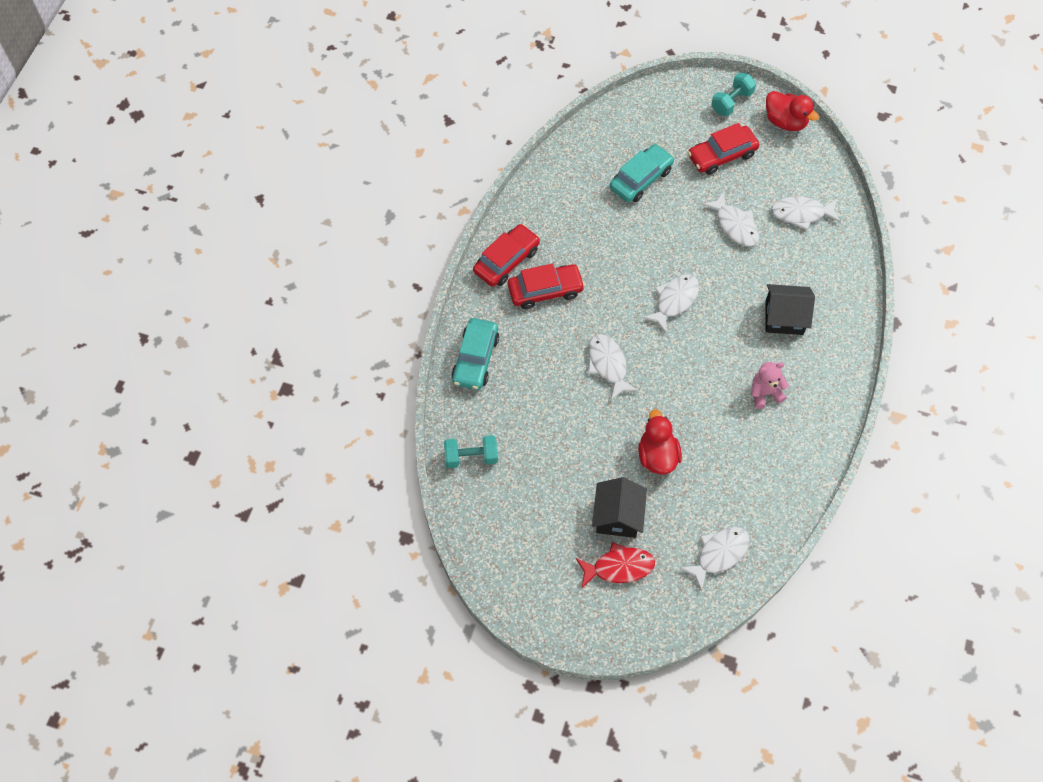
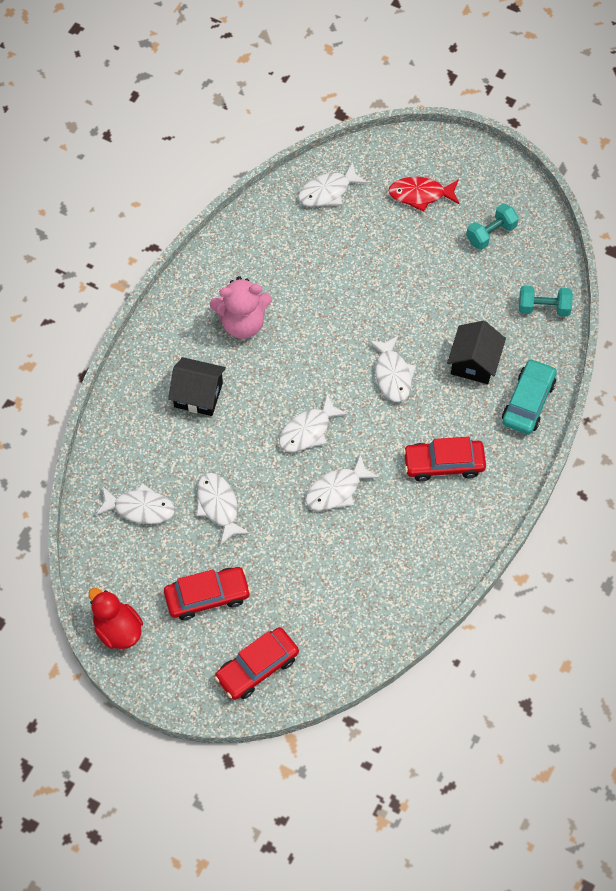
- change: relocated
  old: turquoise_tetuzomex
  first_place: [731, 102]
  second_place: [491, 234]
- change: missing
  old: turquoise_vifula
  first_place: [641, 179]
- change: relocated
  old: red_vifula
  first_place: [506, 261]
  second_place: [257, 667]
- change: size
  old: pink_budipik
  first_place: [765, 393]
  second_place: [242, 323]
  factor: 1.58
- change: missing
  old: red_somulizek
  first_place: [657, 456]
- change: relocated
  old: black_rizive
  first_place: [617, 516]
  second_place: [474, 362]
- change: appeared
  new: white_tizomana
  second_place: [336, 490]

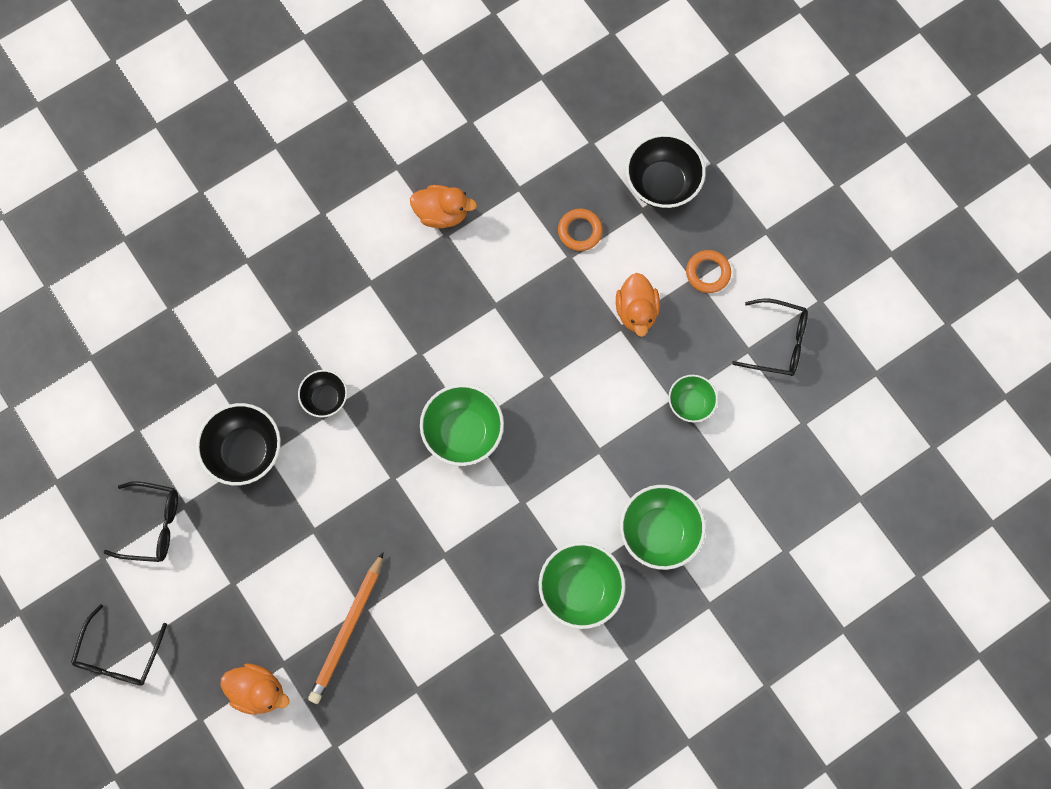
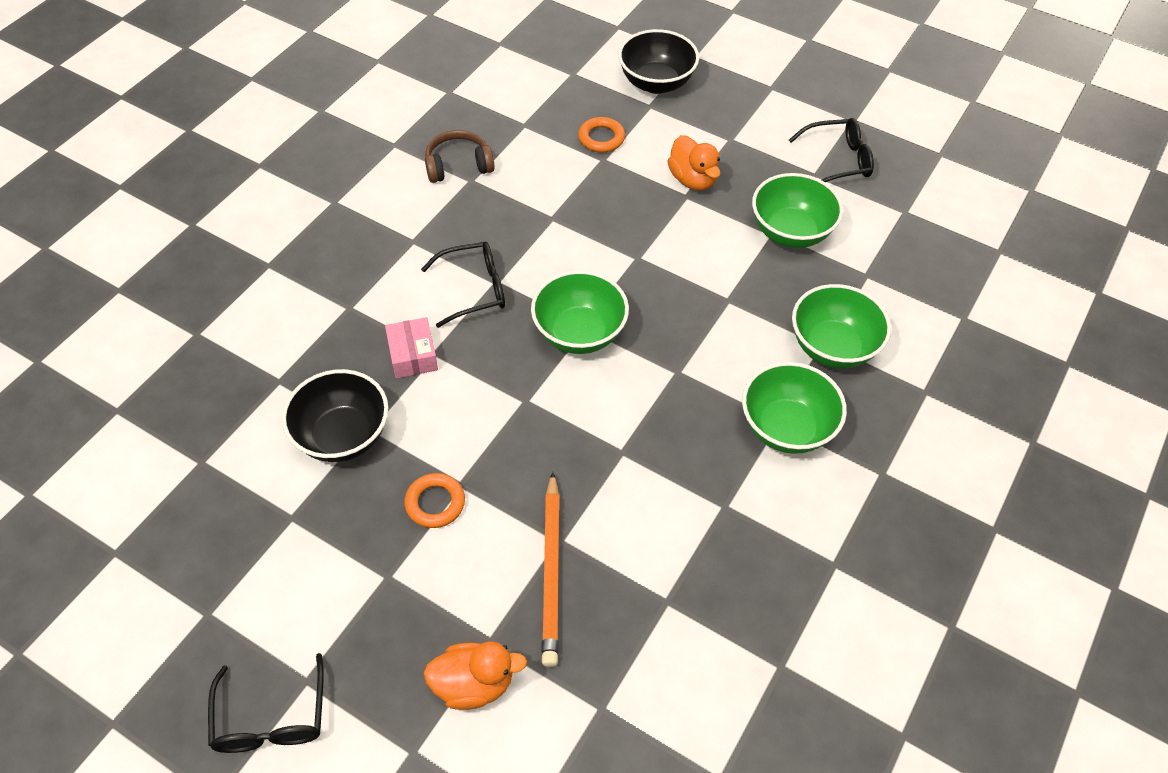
- change: exchanged
  old: orange_somulizek
  new: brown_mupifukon
  first_place: [442, 213]
  second_place: [458, 165]
- change: relocated
  old: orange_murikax
  first_place: [708, 273]
  second_place: [435, 503]
- change: exchanged
  old: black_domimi
  new: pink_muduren
  first_place: [325, 398]
  second_place: [413, 355]
- change: size
  old: green_domimi
  first_place: [690, 403]
  second_place: [791, 232]
  factor: 1.68
- change: relocated
  old: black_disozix
  first_place: [153, 525]
  second_place: [474, 289]

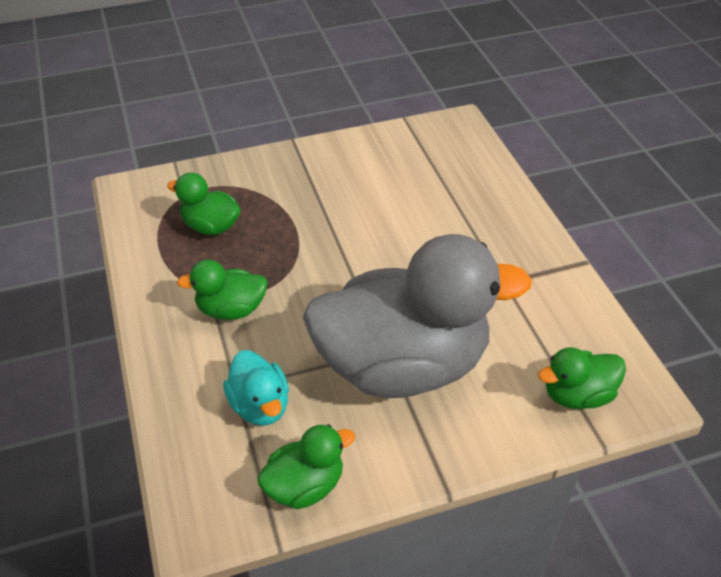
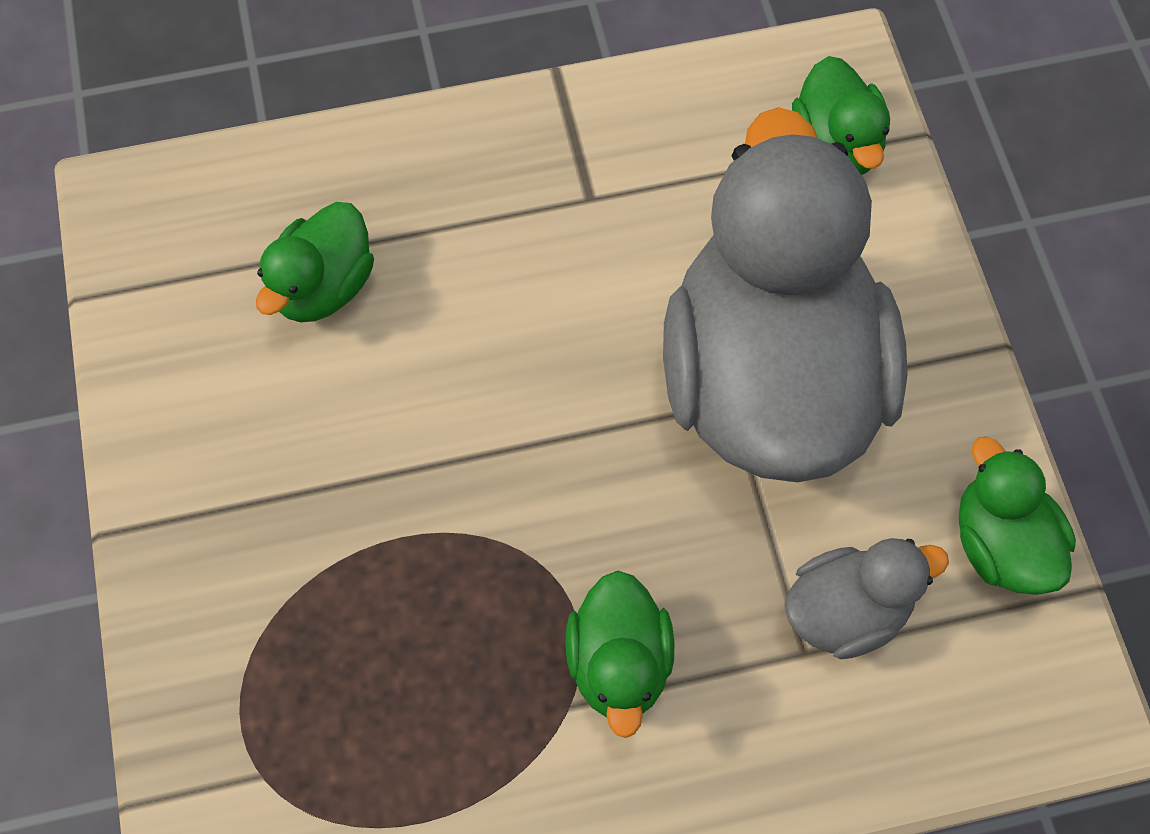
- change: relocated
  old: green_somulizek
  first_place: [211, 226]
  second_place: [323, 287]
- change: colour
  old: turquoise_somulizek
  new: grey_somulizek
  first_place: [260, 406]
  second_place: [846, 611]

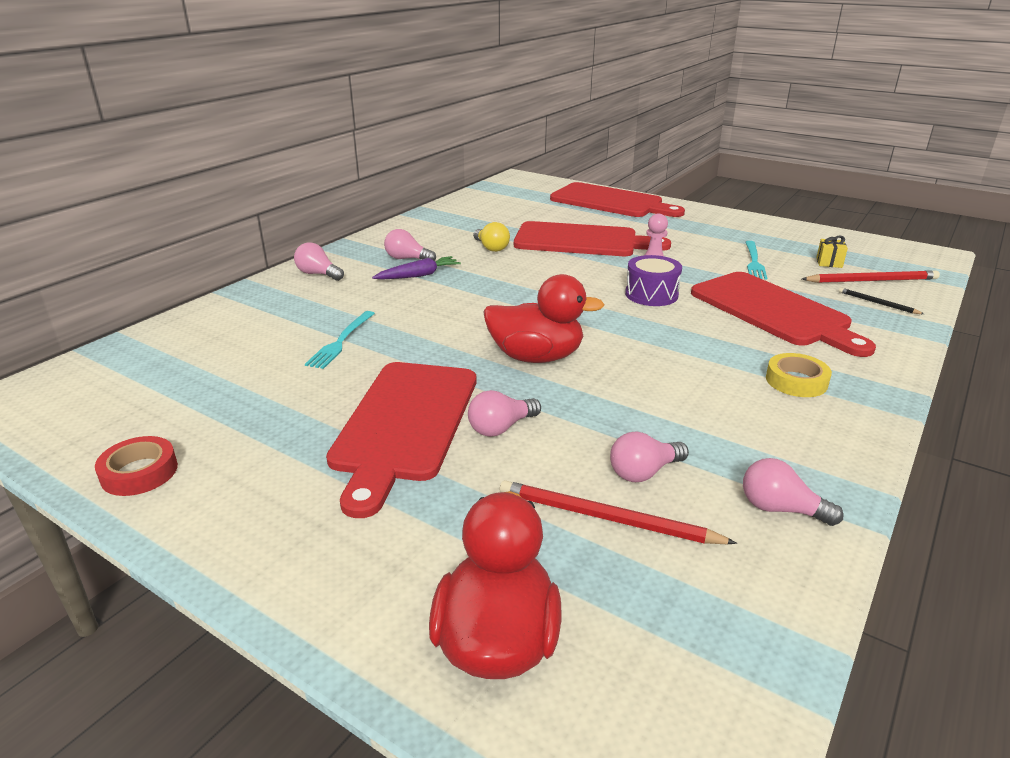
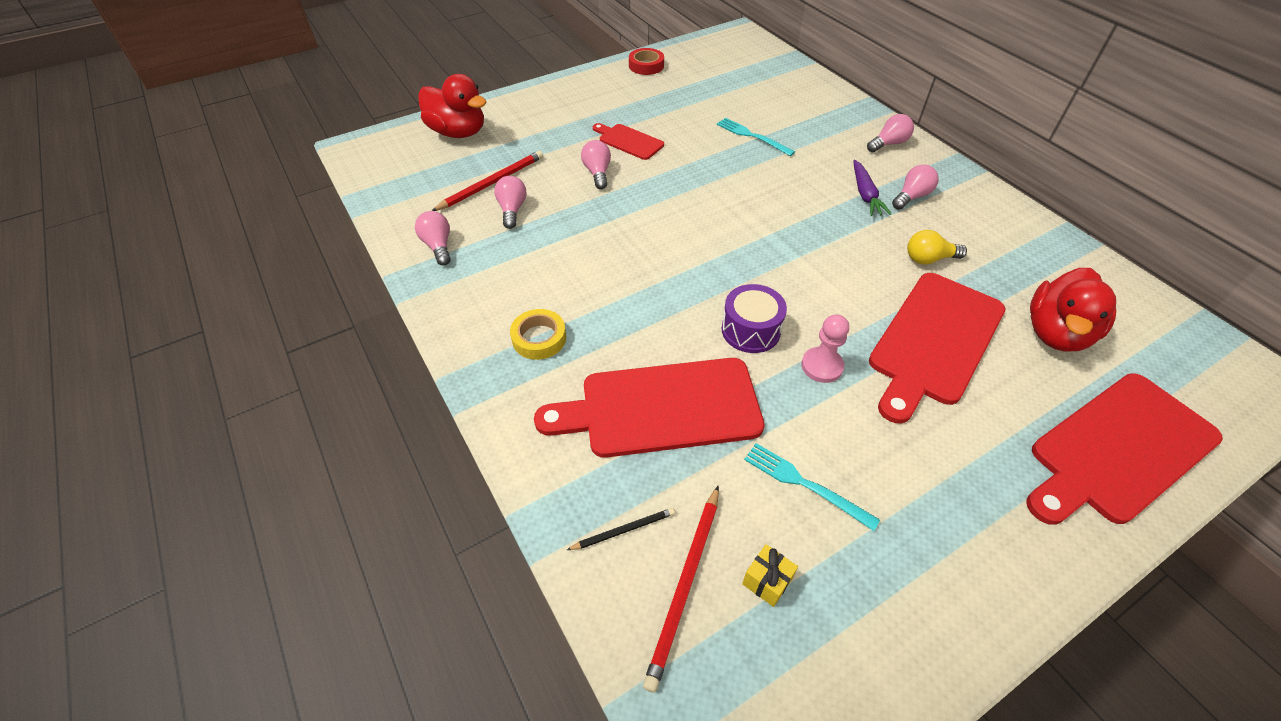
- change: relocated
  old: red_somulizek
  first_place: [536, 357]
  second_place: [1056, 333]
- change: size
  old: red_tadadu
  first_place: [404, 424]
  second_place: [629, 141]
  factor: 0.51
- change: spun
  old: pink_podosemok
  first_place: [780, 509]
  second_place: [438, 246]
  degrees: -75

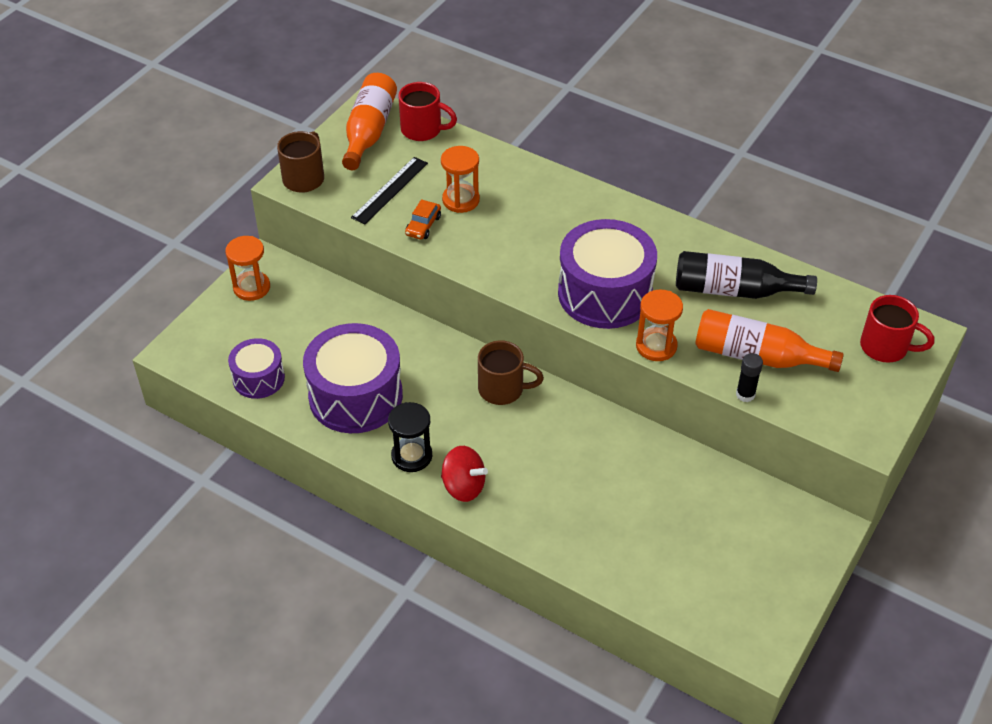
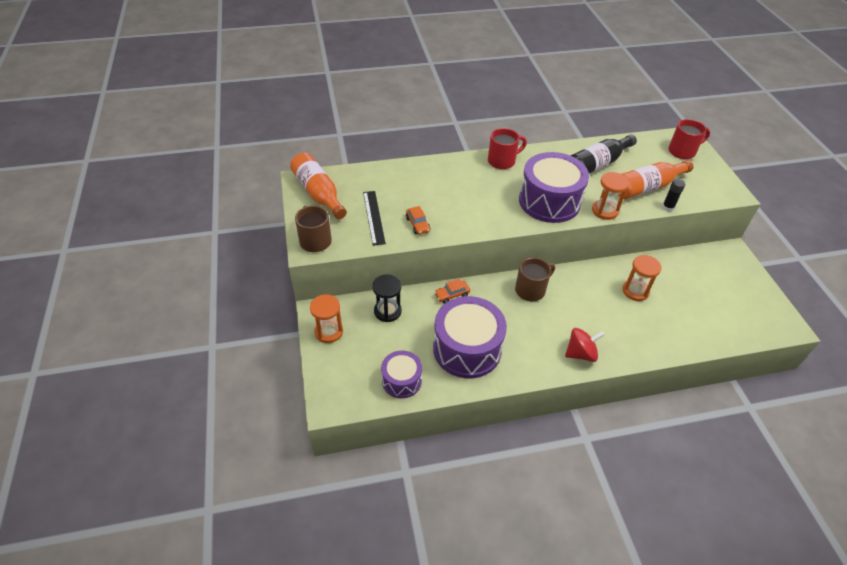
- change: relocated
  old: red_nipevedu
  first_place: [423, 130]
  second_place: [502, 161]
- change: relocated
  old: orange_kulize
  first_place: [461, 200]
  second_place: [635, 291]
- change: relocated
  old: black_kulize
  first_place: [412, 456]
  second_place: [387, 311]
- change: appeared
  new: orange_vifula
  second_place: [452, 295]

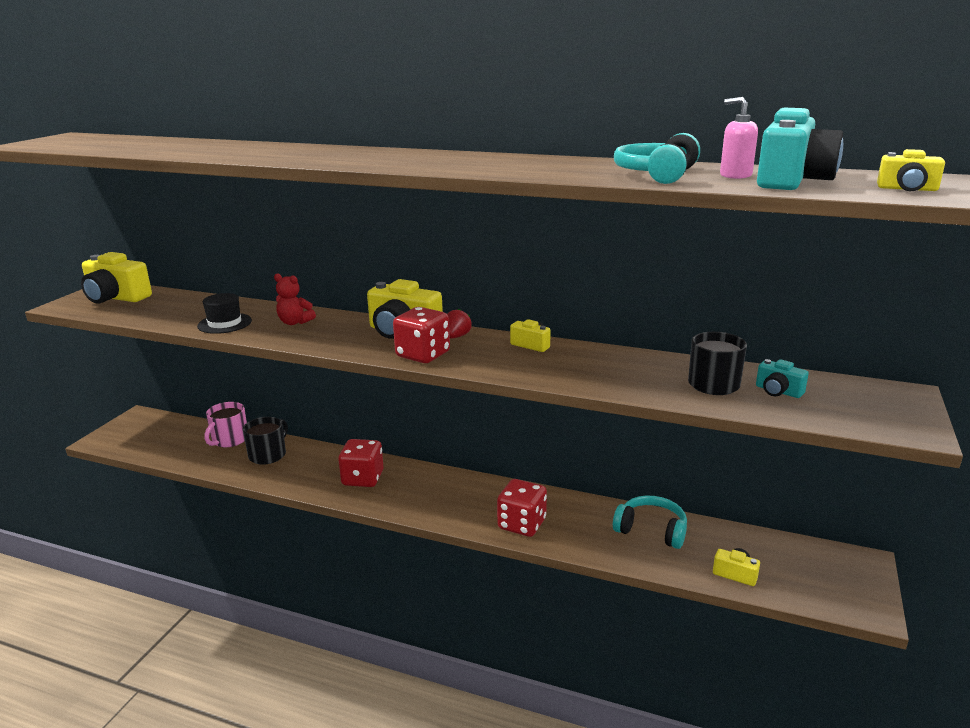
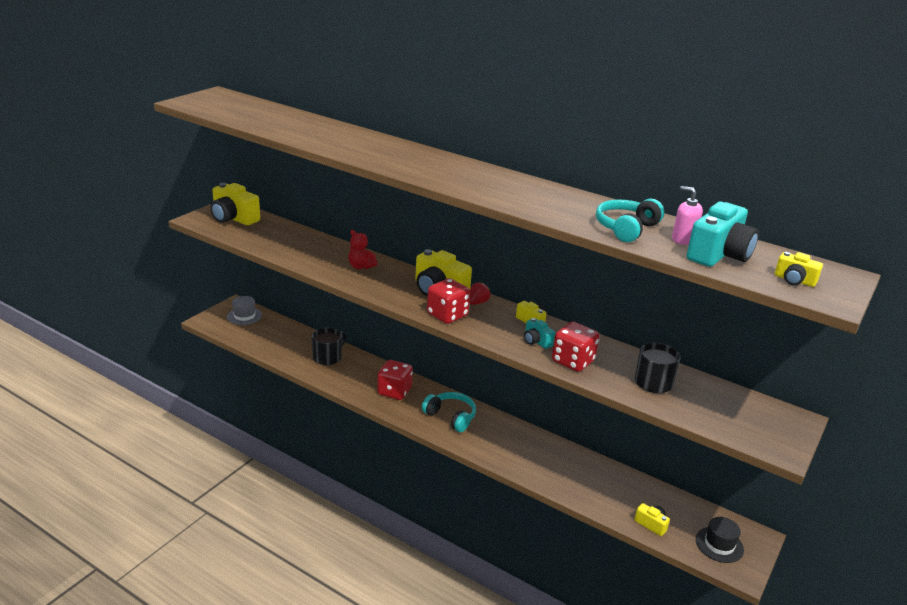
- change: relocated
  old: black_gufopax
  first_place: [224, 323]
  second_place: [719, 545]
- change: relocated
  old: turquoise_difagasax
  first_place: [778, 391]
  second_place: [536, 341]
- change: missing
  old: pink_nipevedu
  first_place: [229, 440]
- change: relocated
  old: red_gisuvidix
  first_place: [522, 524]
  second_place: [573, 361]
- change: relocated
  old: turquoise_mupifukon
  first_place: [651, 530]
  second_place: [451, 417]
- change: appeared
  new: grey_gufopax
  second_place: [244, 316]

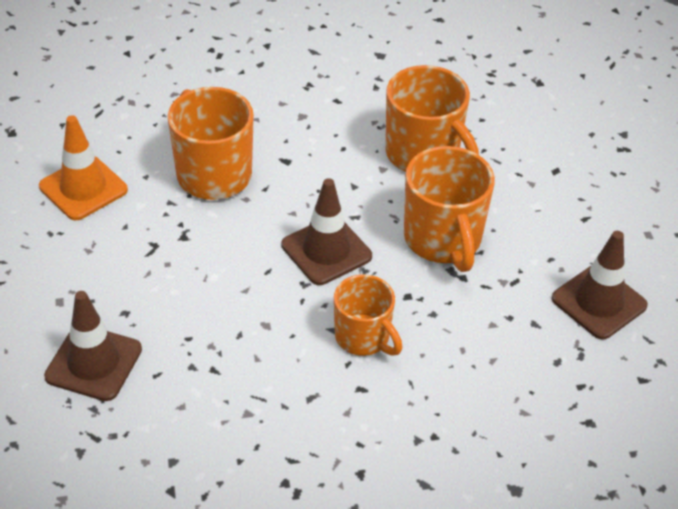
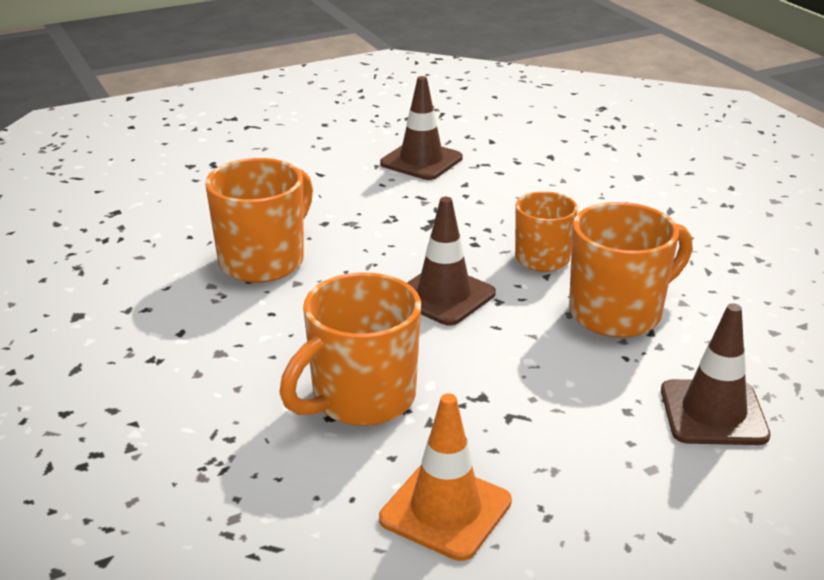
- change: relocated
  old: orange_nipevedu
  first_place: [443, 240]
  second_place: [618, 313]

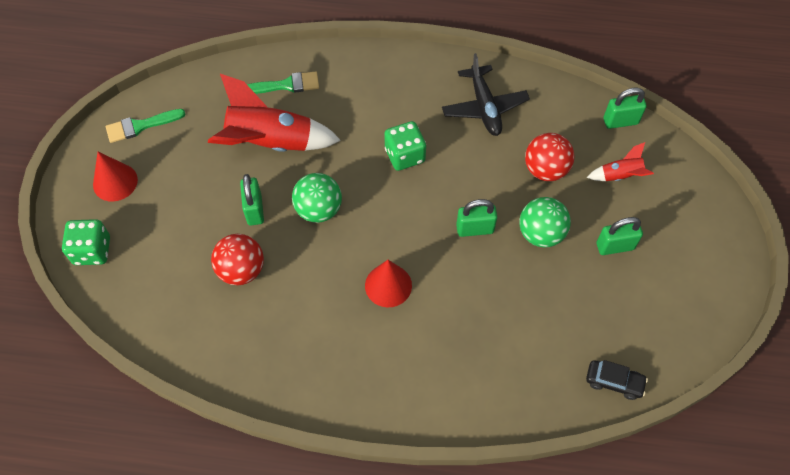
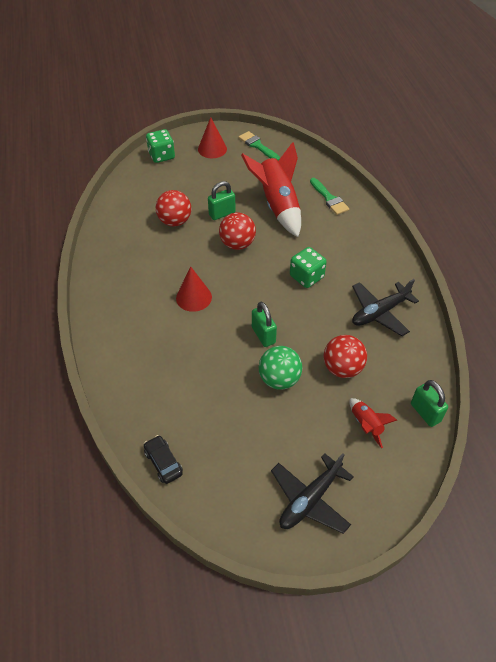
- change: colour
  old: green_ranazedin
  new: red_ranazedin
  first_place: [318, 209]
  second_place: [237, 244]
- change: missing
  old: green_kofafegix
  first_place: [615, 246]
- change: spun
  old: black_vifula
  first_place: [614, 382]
  second_place: [163, 462]
  degrees: 150
- change: appeared
  new: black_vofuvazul
  second_place: [310, 499]

